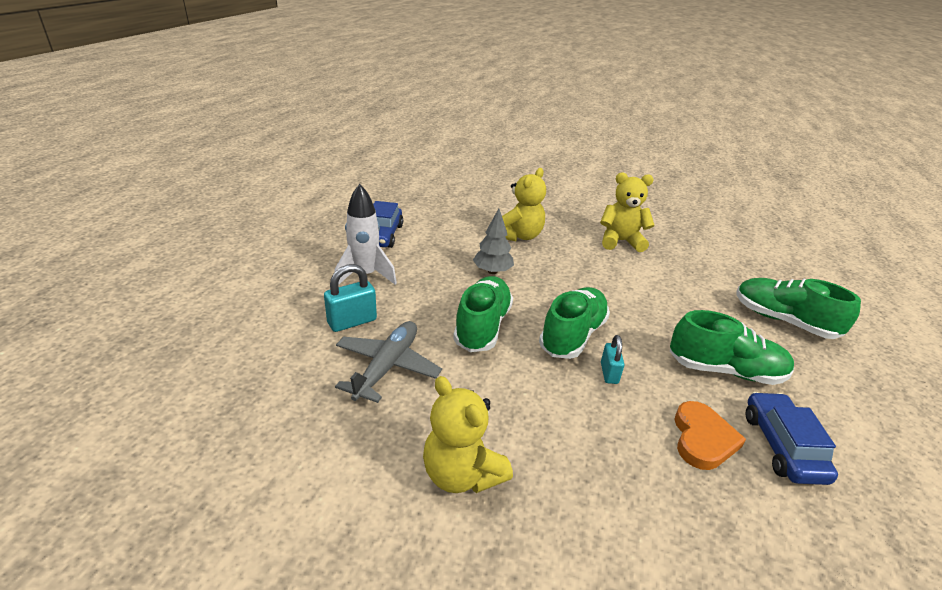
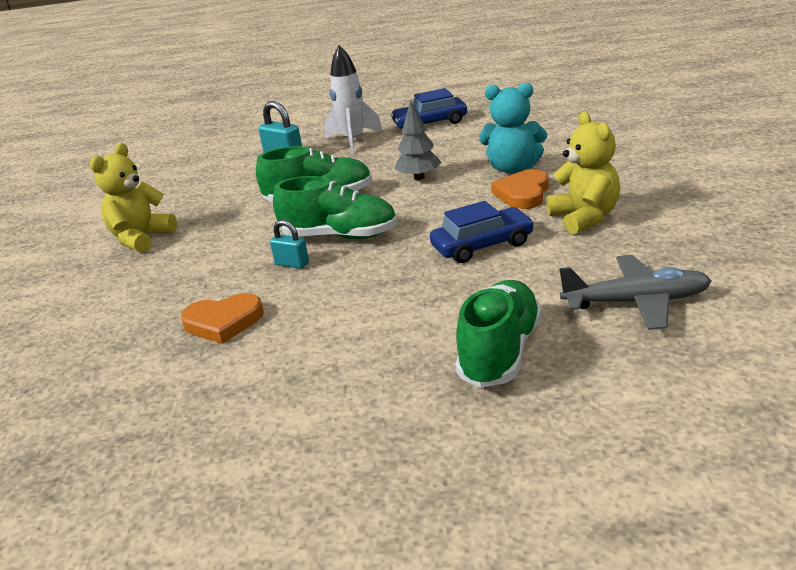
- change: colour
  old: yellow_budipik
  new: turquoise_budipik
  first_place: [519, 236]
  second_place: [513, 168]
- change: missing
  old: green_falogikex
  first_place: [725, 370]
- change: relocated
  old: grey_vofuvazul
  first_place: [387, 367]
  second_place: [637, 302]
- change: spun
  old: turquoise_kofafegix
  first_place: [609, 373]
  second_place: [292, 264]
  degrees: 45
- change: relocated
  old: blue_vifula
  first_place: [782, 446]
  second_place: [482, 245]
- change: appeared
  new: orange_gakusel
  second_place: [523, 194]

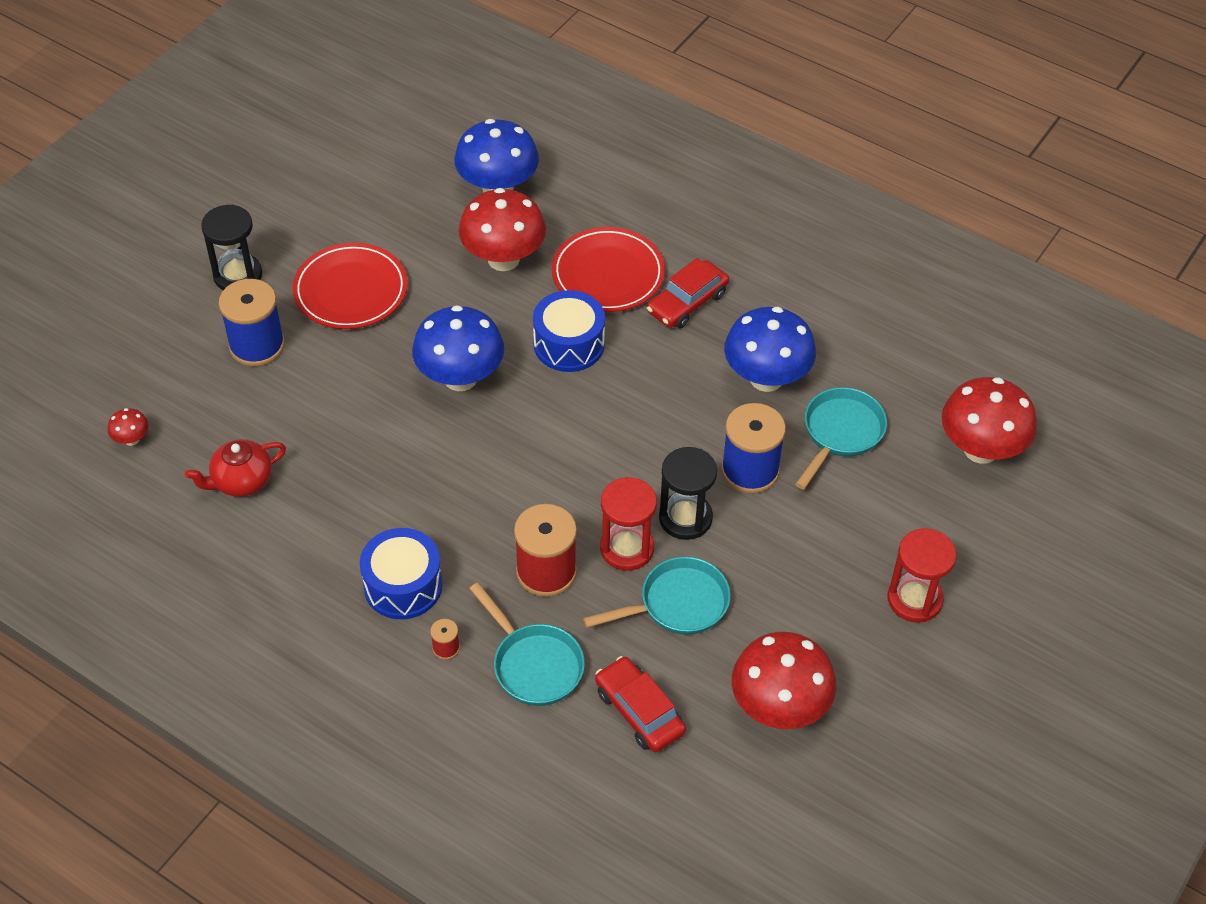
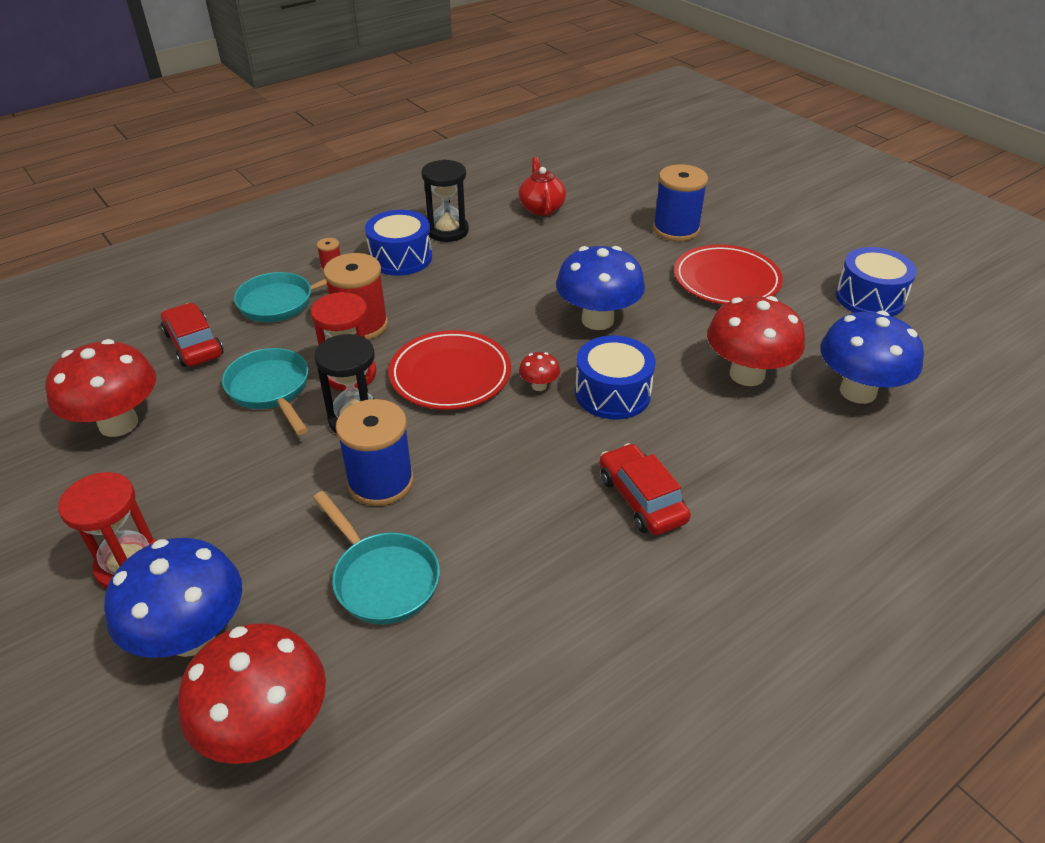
- change: relocated
  old: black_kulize
  first_place: [238, 275]
  second_place: [447, 231]
- change: relocated
  old: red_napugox
  first_place: [608, 274]
  second_place: [450, 375]
- change: relocated
  old: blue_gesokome
  first_place: [766, 378]
  second_place: [192, 636]
- change: relocated
  old: red_gesokome
  first_place: [131, 439]
  second_place: [539, 386]
- change: spun
  old: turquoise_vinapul
  first_place: [677, 604]
  second_place: [271, 390]
  degrees: 150
- change: spun
  old: red_vifula
  first_place: [639, 711]
  second_place: [194, 344]
  degrees: -105
- change: appeared
  new: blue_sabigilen
  second_place: [869, 298]

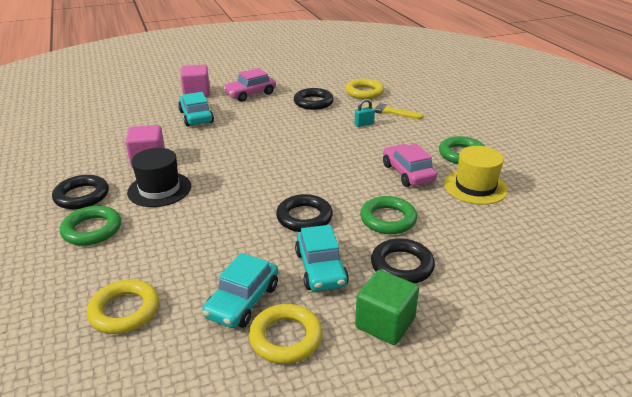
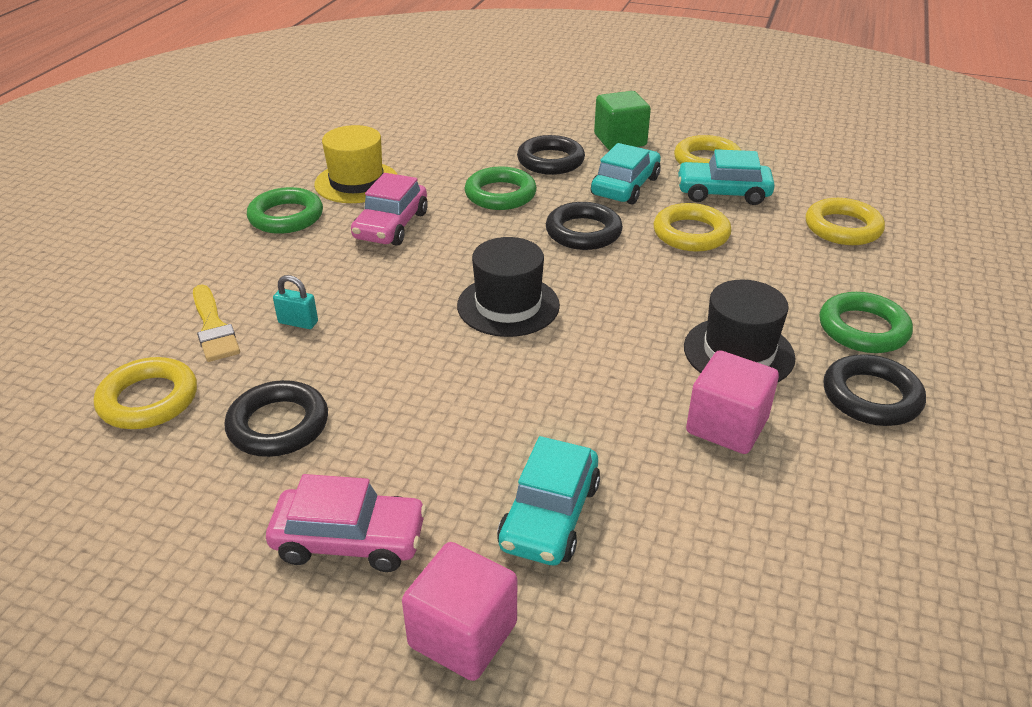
- change: spun
  old: turquoise_vifula
  first_place: [242, 301]
  second_place: [722, 193]
  degrees: -150
- change: appeared
  new: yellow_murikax
  second_place: [691, 233]
- change: appeared
  new: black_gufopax
  second_place: [508, 305]

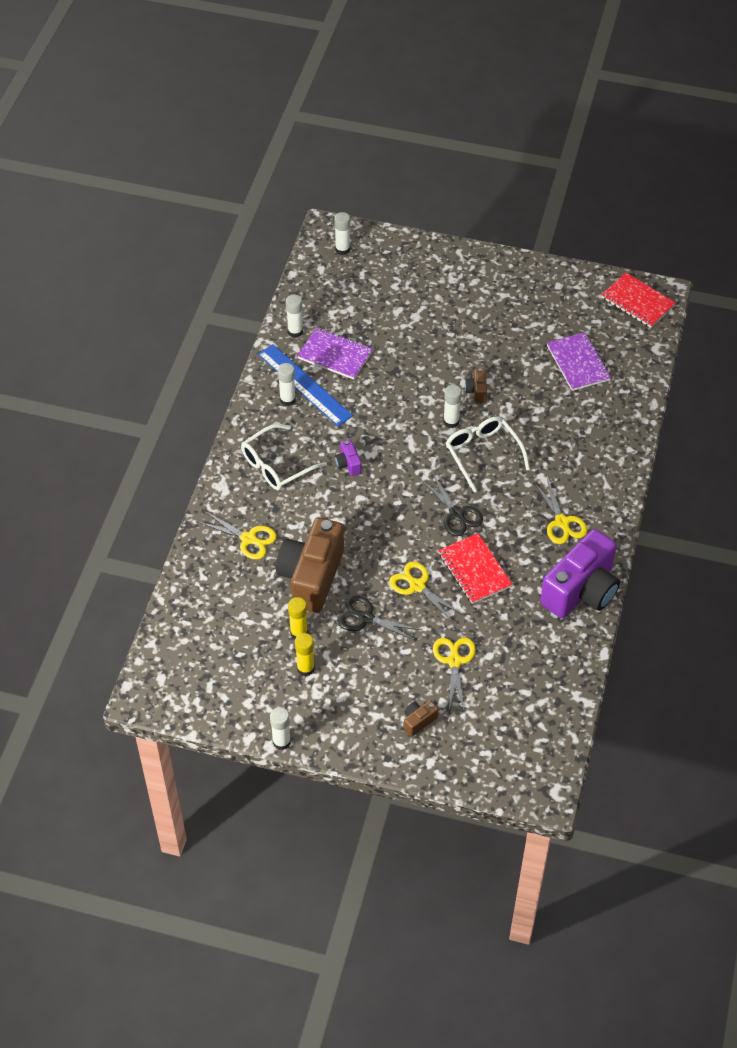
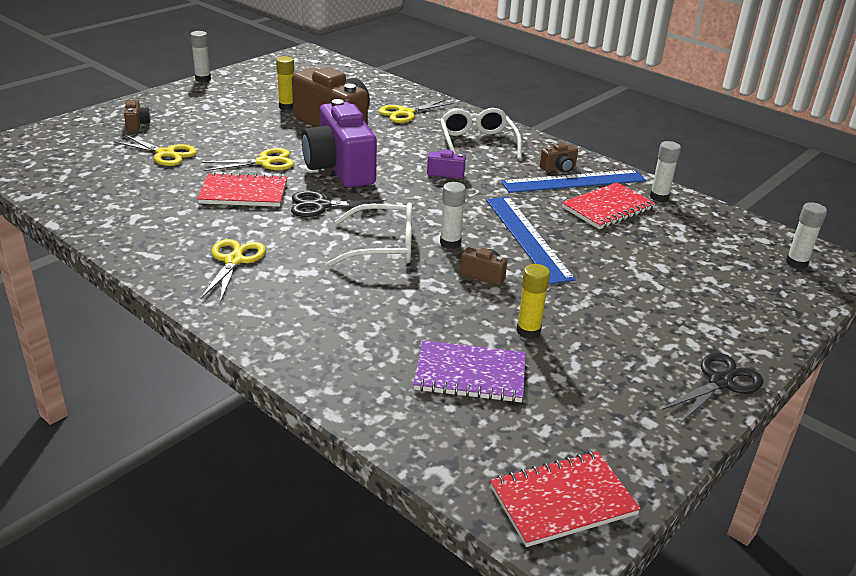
- change: colour
  old: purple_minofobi
  new: red_minofobi
  first_place: [335, 355]
  second_place: [608, 208]
- change: exchanged
  old: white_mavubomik
  new: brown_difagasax
  first_place: [287, 400]
  second_place: [559, 168]
- change: spun
  old: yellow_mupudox
  first_place: [562, 522]
  second_place: [234, 261]
  degrees: 90
- change: relocated
  old: purple_difagasax
  first_place: [581, 591]
  second_place: [340, 168]
- change: relocated
  old: black_mupudox
  first_place: [365, 618]
  second_place: [720, 382]
- change: relocated
  old: yellow_mavubomik
  first_place: [305, 668]
  second_place: [528, 331]
- change: appeared
  new: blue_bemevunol
  second_place: [527, 238]

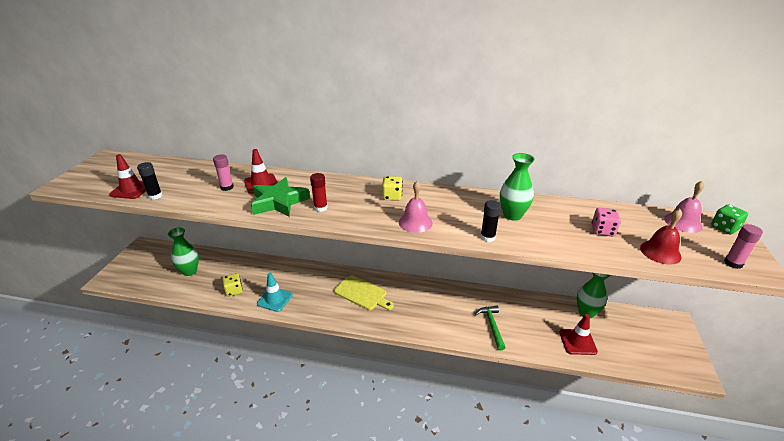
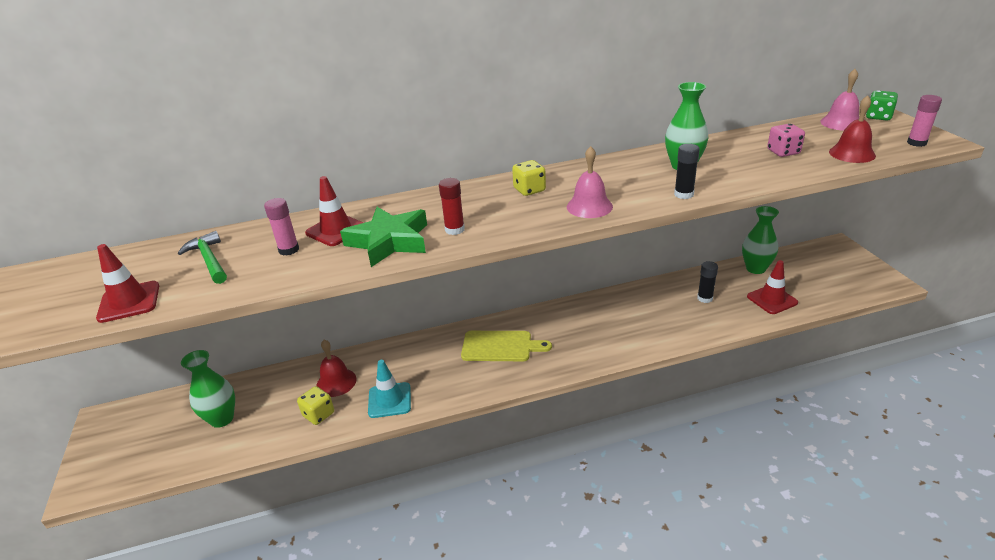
- change: relocated
  old: black_mavubomik
  first_place: [155, 196]
  second_place: [705, 298]
- change: relocated
  old: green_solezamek
  first_place: [492, 326]
  second_place: [209, 260]
- change: appeared
  new: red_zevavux
  second_place: [336, 382]

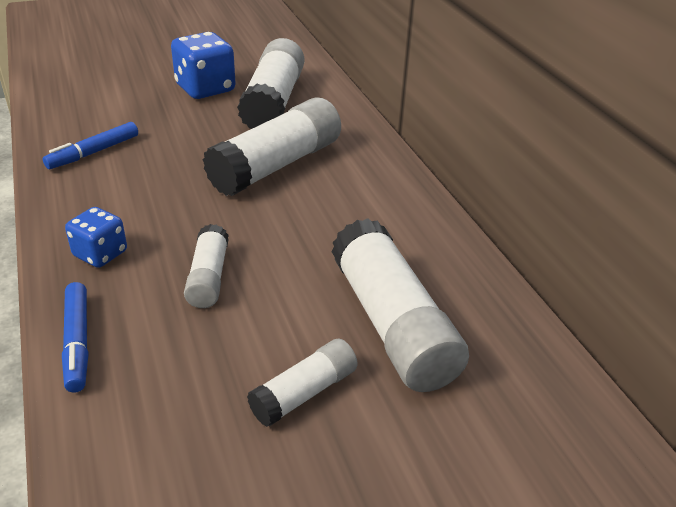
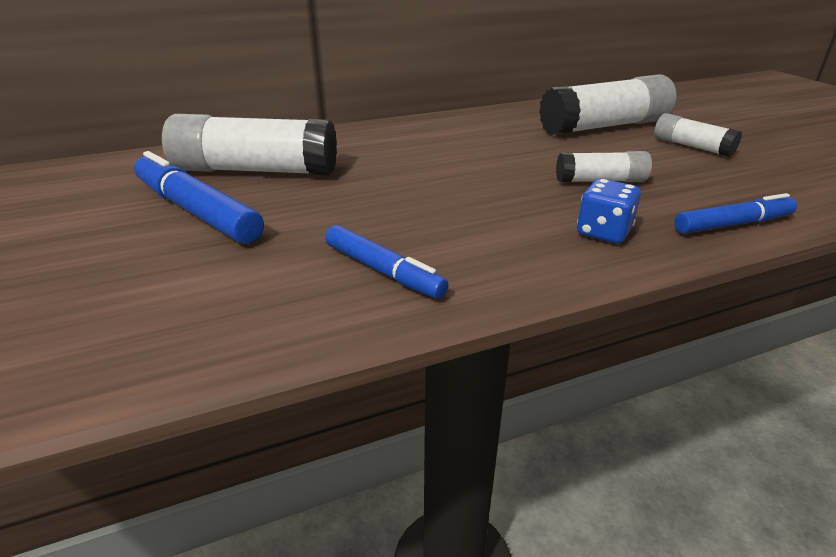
- change: exchanged
  old: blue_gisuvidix
  new: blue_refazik
  first_place: [205, 89]
  second_place: [196, 211]
- change: missing
  old: white_mavubomik
  first_place: [277, 165]

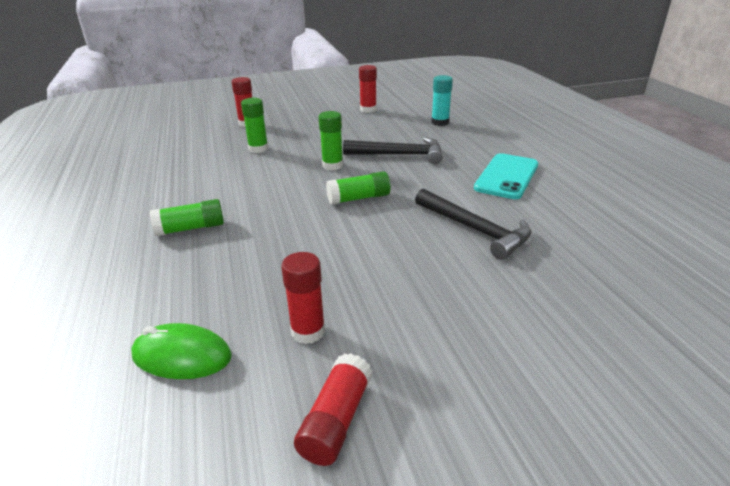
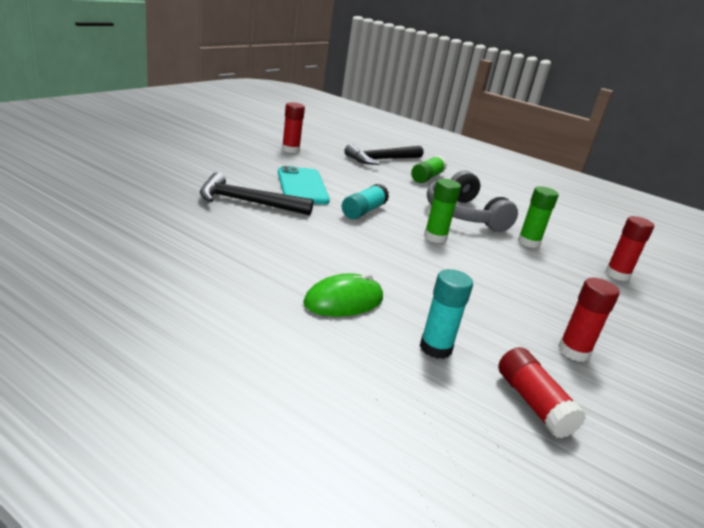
- change: relocated
  old: black_solezamek
  first_place: [399, 155]
  second_place: [382, 160]
- change: relocated
  old: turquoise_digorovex
  first_place: [506, 176]
  second_place: [302, 186]
- change: colour
  old: green_mavubomik
  new: turquoise_mavubomik
  first_place: [358, 198]
  second_place: [363, 211]
- change: relocated
  old: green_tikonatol
  first_place: [182, 356]
  second_place: [343, 301]
- change: relocated
  old: red_mavubomik
  first_place: [336, 420]
  second_place: [533, 403]
- change: appeared
  new: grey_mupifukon
  second_place: [463, 214]

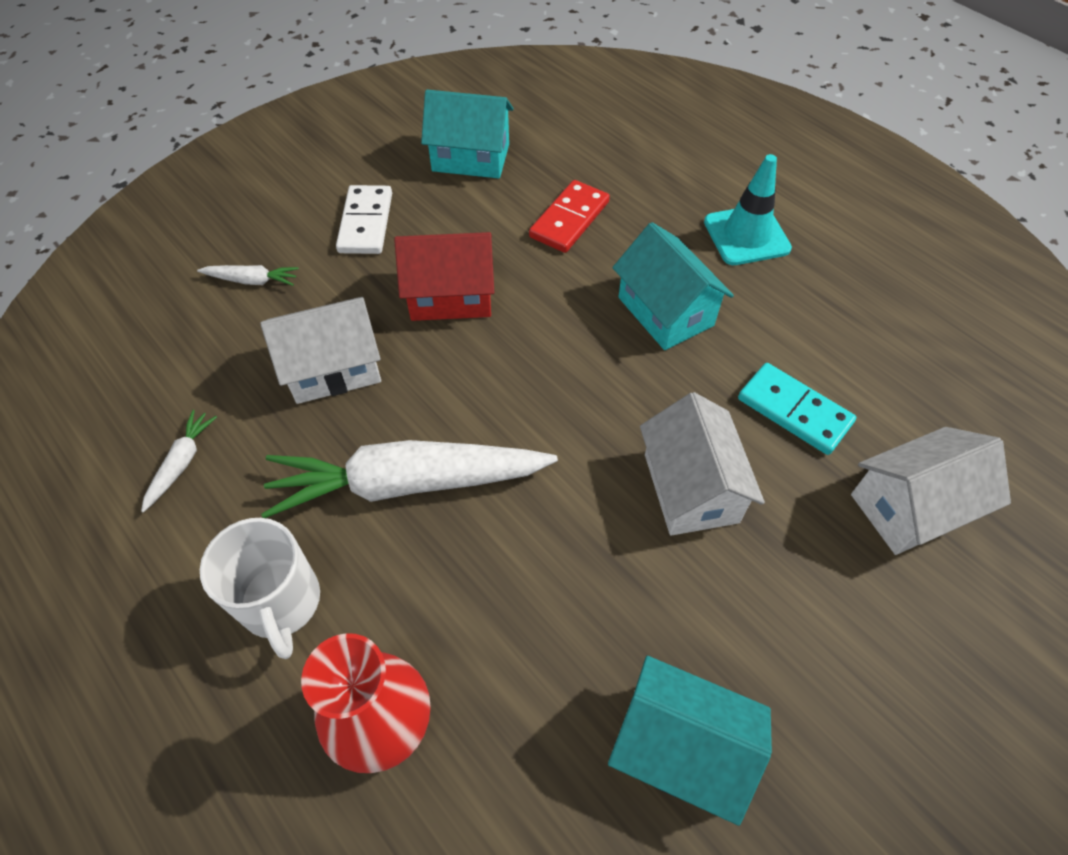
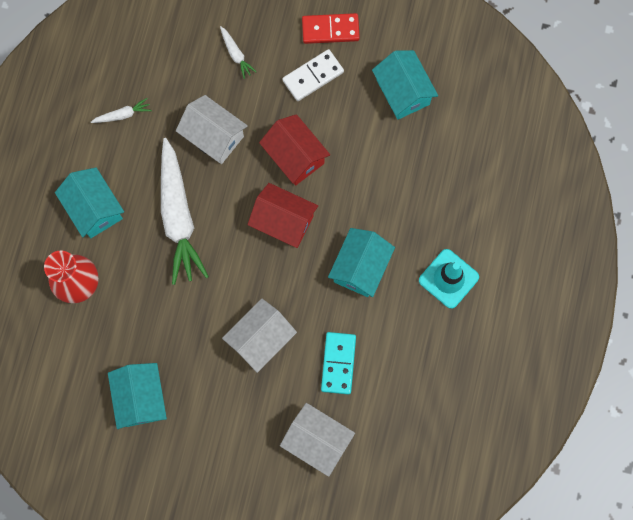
- change: relocated
  old: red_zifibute
  first_place: [569, 219]
  second_place: [330, 30]
- change: spun
  old: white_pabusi
  first_place: [407, 483]
  second_place: [178, 216]
  degrees: -150
- change: exchanged
  old: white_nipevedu
  new: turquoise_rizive
  first_place: [281, 603]
  second_place: [94, 209]
- change: appeared
  new: red_rizive
  second_place: [283, 221]

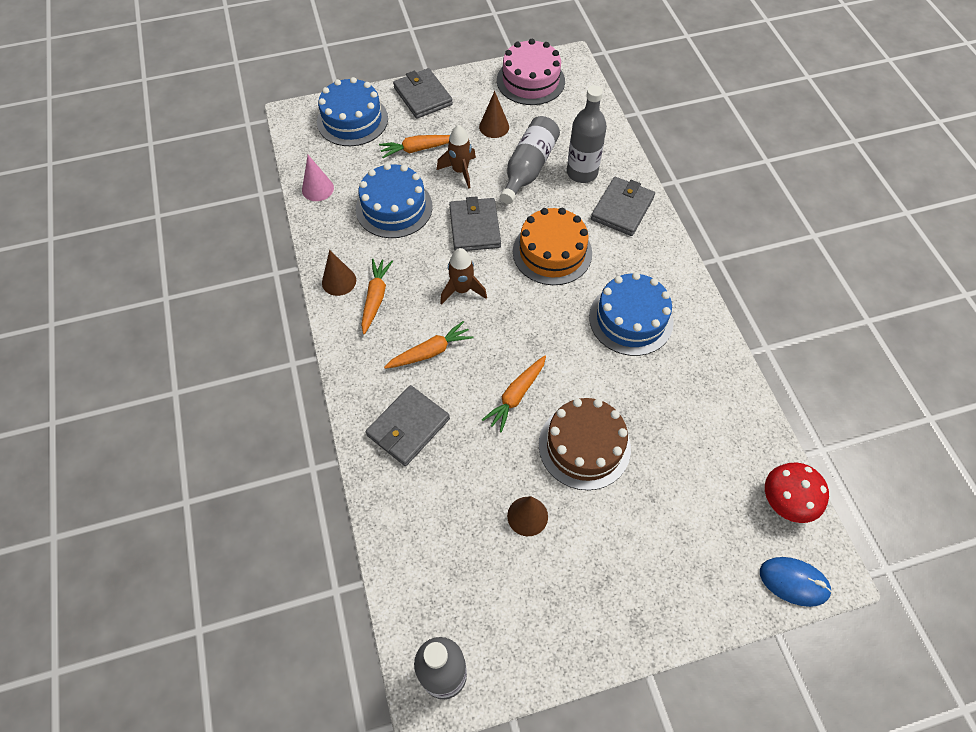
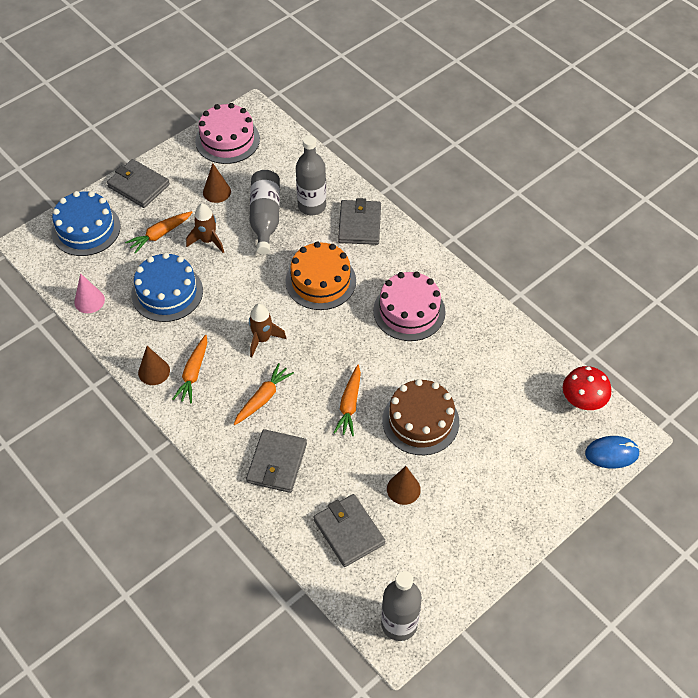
- change: relocated
  old: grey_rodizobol
  first_place: [474, 227]
  second_place: [349, 532]
- change: spun
  old: orange_pabusi
  first_place: [375, 298]
  second_place: [193, 373]
  degrees: -150
- change: colour
  old: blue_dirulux
  new: pink_dirulux
  first_place: [631, 319]
  second_place: [409, 311]

